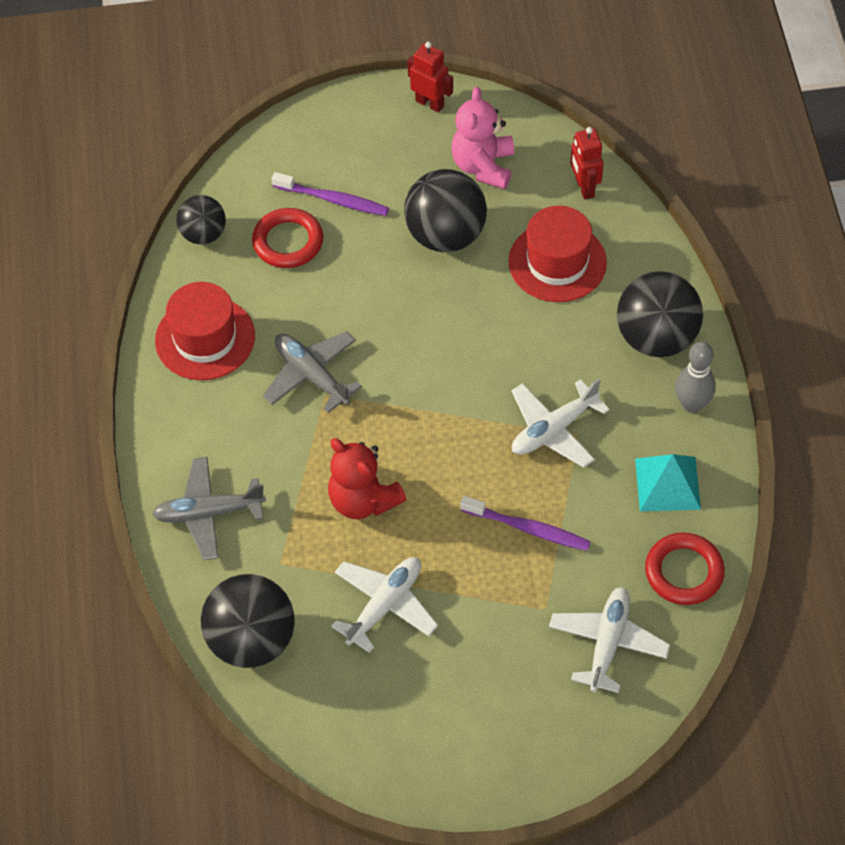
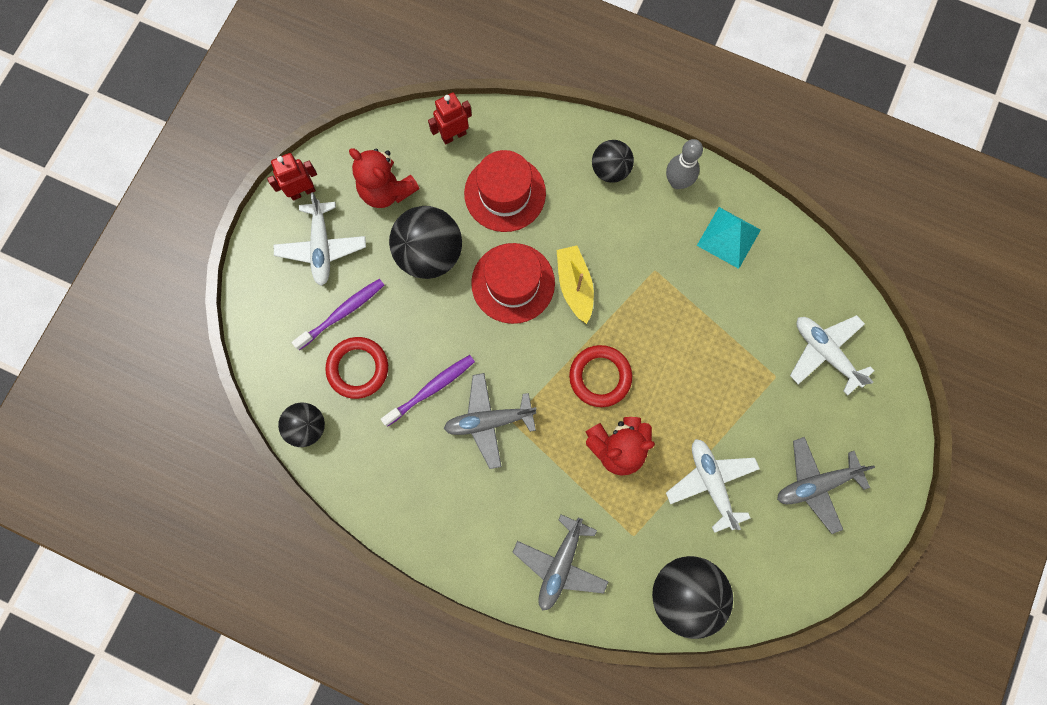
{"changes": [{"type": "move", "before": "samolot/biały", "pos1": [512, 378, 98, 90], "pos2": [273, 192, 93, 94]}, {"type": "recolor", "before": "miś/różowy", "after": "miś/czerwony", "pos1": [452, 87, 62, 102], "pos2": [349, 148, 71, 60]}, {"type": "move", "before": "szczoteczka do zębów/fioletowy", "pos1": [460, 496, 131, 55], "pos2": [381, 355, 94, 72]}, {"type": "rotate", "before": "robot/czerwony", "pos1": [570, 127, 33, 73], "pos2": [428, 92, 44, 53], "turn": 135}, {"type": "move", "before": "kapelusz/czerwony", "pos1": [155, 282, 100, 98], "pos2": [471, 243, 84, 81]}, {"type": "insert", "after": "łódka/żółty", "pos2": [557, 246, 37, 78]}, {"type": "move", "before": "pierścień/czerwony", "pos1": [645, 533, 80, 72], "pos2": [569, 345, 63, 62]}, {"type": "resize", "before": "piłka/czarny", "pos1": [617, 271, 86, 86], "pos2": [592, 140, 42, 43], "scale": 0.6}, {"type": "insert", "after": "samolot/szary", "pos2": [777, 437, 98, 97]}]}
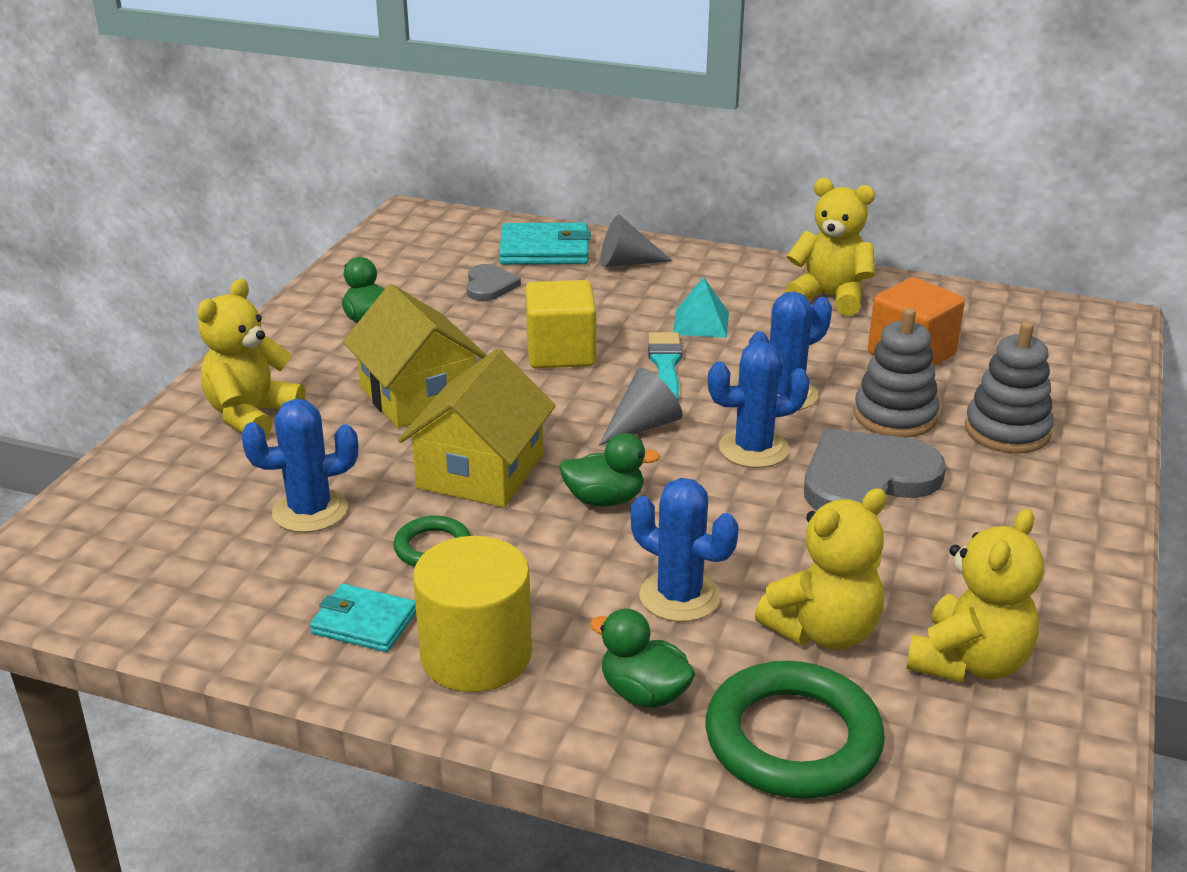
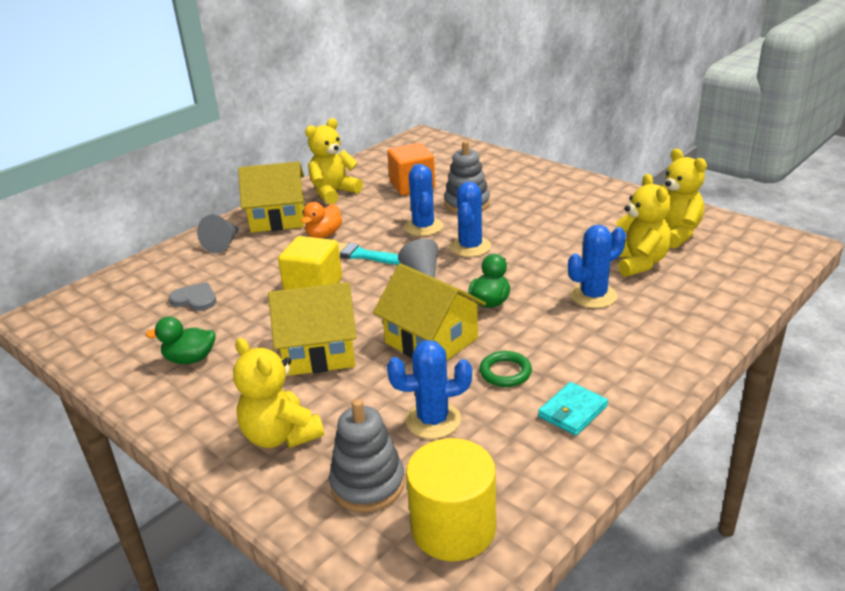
{"changes": [{"type": "insert", "after": "domek/żółty", "pos2": [238, 161, 67, 72]}, {"type": "replace", "before": "piramida/turkusowy", "after": "kaczka/pomarańczowy", "pos1": [673, 277, 56, 61], "pos2": [301, 202, 41, 36]}, {"type": "move", "before": "zabawka nakładanka/szary", "pos1": [965, 322, 89, 131], "pos2": [329, 399, 76, 113]}, {"type": "rotate", "before": "kaktus/niebieski", "pos1": [241, 399, 117, 134], "pos2": [387, 340, 85, 99], "turn": 75}, {"type": "move", "before": "walec/żółty", "pos1": [413, 536, 119, 156], "pos2": [406, 438, 90, 123]}, {"type": "delete", "before": "portfel/turkusowy", "pos1": [499, 223, 92, 42]}, {"type": "delete", "before": "kaczka/zielony", "pos1": [590, 608, 105, 100]}, {"type": "delete", "before": "pierścień/zielony", "pos1": [705, 661, 180, 138]}, {"type": "delete", "before": "serce/szary", "pos1": [804, 429, 142, 81]}]}
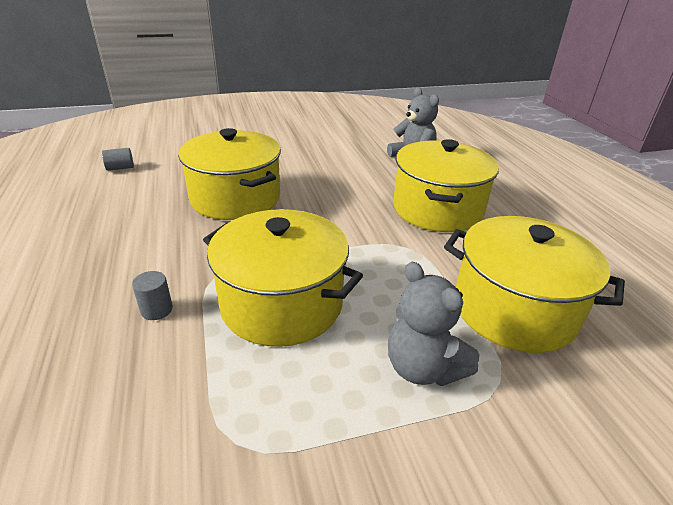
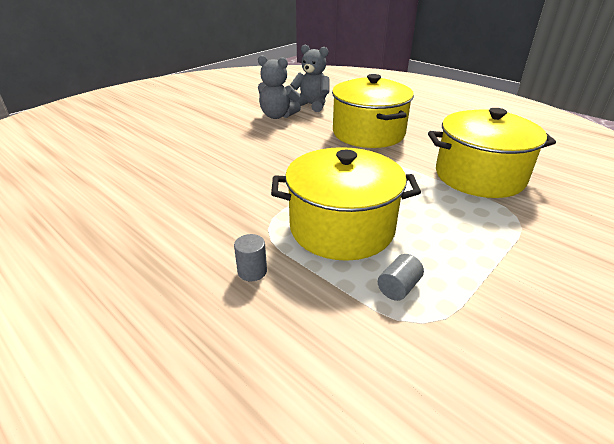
{"changes": [{"type": "move", "before": "miś/szary", "pos1": [388, 262, 91, 124], "pos2": [258, 55, 43, 64]}, {"type": "move", "before": "walec/szary", "pos1": [102, 148, 32, 23], "pos2": [378, 254, 46, 47]}, {"type": "delete", "before": "garnek/żółty", "pos1": [178, 128, 103, 92]}]}
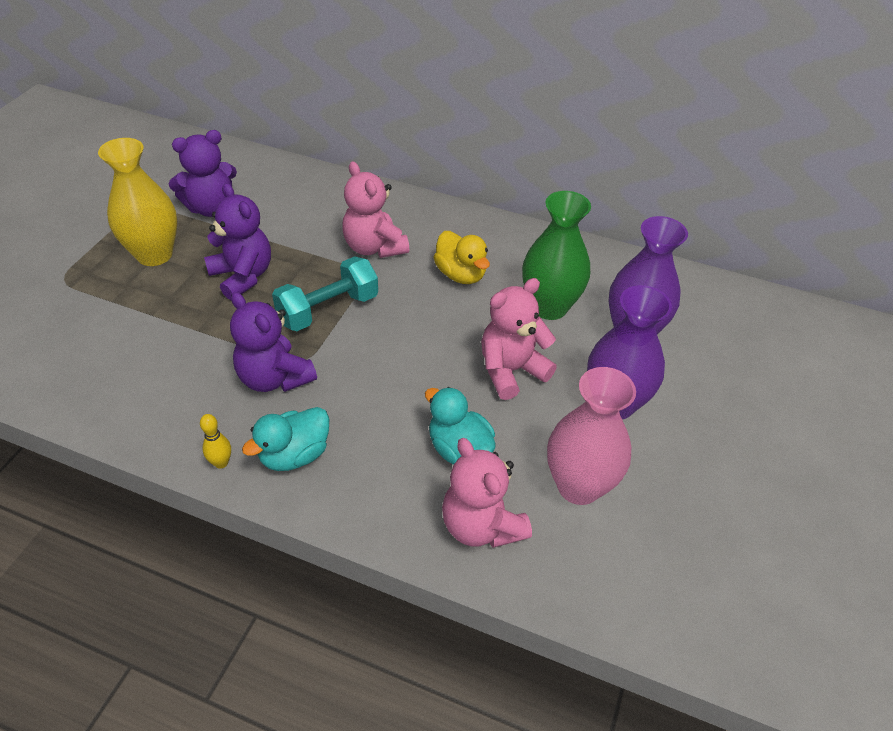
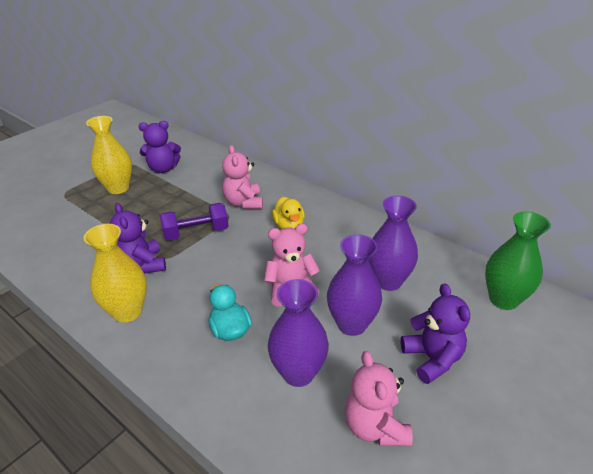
{"changes": [{"type": "replace", "before": "kaczka/turkusowy", "after": "wazon/żółty", "pos1": [242, 407, 87, 64], "pos2": [84, 224, 63, 99]}, {"type": "recolor", "before": "hantel/turkusowy", "after": "hantel/fioletowy", "pos1": [272, 256, 106, 75], "pos2": [160, 203, 69, 37]}, {"type": "recolor", "before": "wazon/różowy", "after": "wazon/fioletowy", "pos1": [547, 367, 89, 138], "pos2": [268, 279, 61, 108]}, {"type": "move", "before": "miś/różowy", "pos1": [442, 438, 90, 110], "pos2": [344, 351, 69, 95]}, {"type": "move", "before": "miś/fioletowy", "pos1": [204, 183, 67, 117], "pos2": [401, 283, 69, 101]}, {"type": "move", "before": "wazon/zielony", "pos1": [522, 191, 69, 129], "pos2": [485, 211, 66, 99]}, {"type": "delete", "before": "kręgiel/żółty", "pos1": [200, 414, 31, 55]}]}
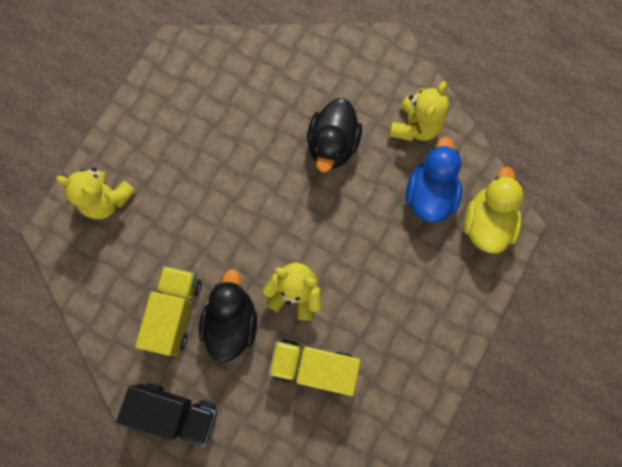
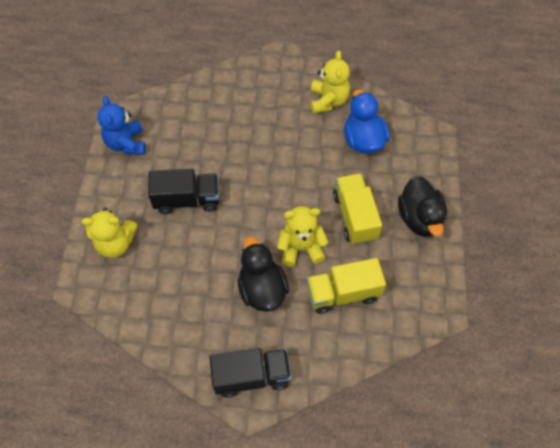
{"changes": [{"type": "insert", "after": "miś/niebieski", "pos2": [97, 96, 49, 59]}, {"type": "insert", "after": "ciężarówka/czarny", "pos2": [148, 169, 71, 45]}, {"type": "move", "before": "ciężarówka/żółty", "pos1": [135, 266, 67, 90], "pos2": [333, 173, 49, 72]}, {"type": "move", "before": "kaczka/czarny", "pos1": [307, 98, 55, 74], "pos2": [398, 176, 49, 61]}, {"type": "delete", "before": "kaczka/żółty", "pos1": [463, 167, 60, 87]}]}
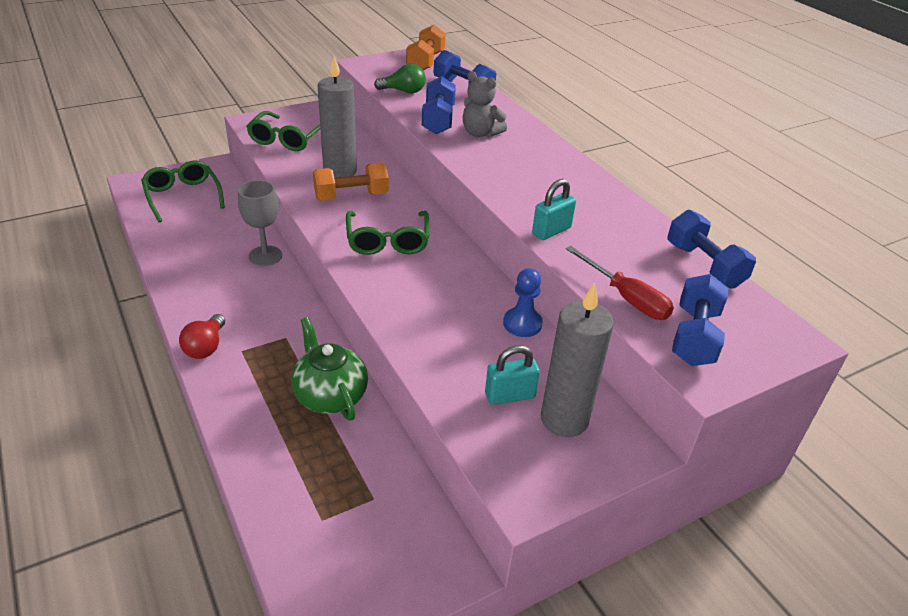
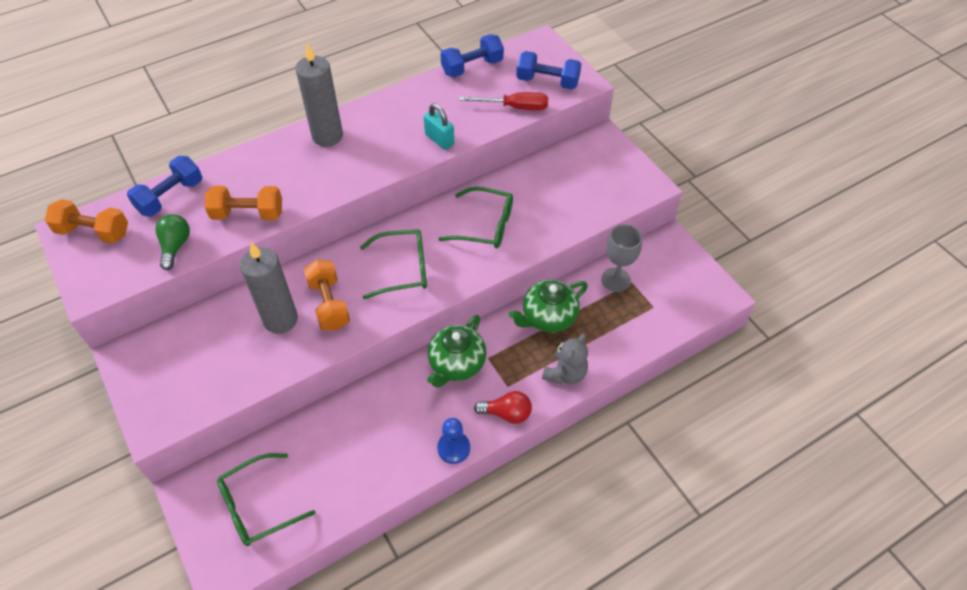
{"changes": [{"type": "recolor", "before": "hantel/niebieski", "after": "hantel/pomarańczowy", "pos1": [422, 76, 34, 58], "pos2": [205, 186, 77, 34]}, {"type": "move", "before": "świeca/szary", "pos1": [541, 282, 73, 155], "pos2": [295, 43, 48, 104]}, {"type": "insert", "after": "imbryk/zielony", "pos2": [427, 315, 60, 73]}, {"type": "move", "before": "pionek/niebieski", "pos1": [503, 268, 40, 69], "pos2": [437, 418, 33, 46]}, {"type": "move", "before": "okulary/zielony", "pos1": [246, 111, 74, 40], "pos2": [439, 187, 74, 61]}, {"type": "rotate", "before": "śrubokręt/czerwony", "pos1": [566, 246, 108, 74], "pos2": [459, 92, 89, 18], "turn": 45}, {"type": "move", "before": "miś/szary", "pos1": [463, 71, 44, 66], "pos2": [542, 333, 46, 51]}, {"type": "move", "before": "kielich/szary", "pos1": [238, 180, 44, 86], "pos2": [601, 224, 41, 68]}, {"type": "delete", "before": "kłódka/turkusowy", "pos1": [485, 345, 55, 60]}]}
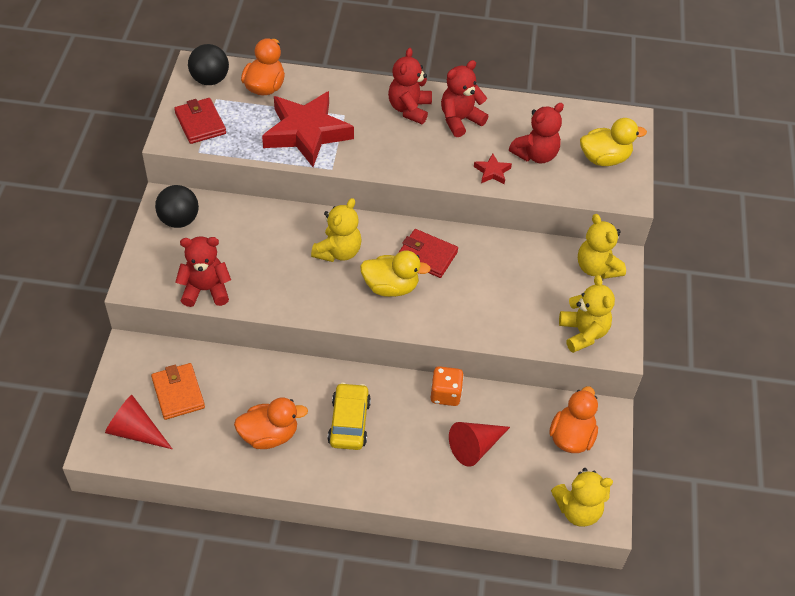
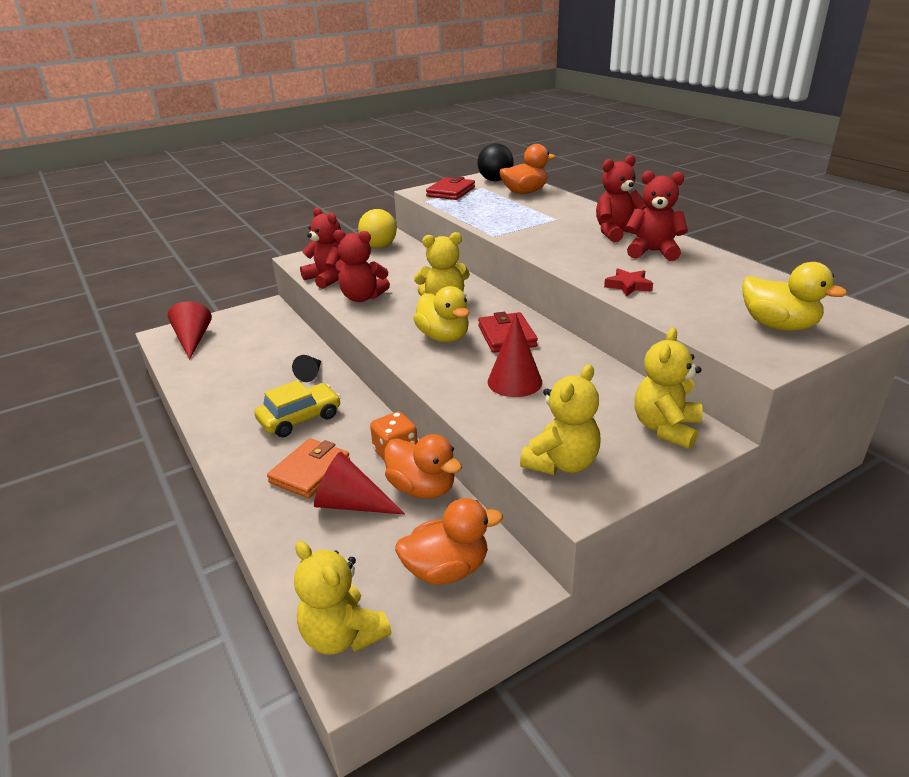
{"changes": [{"type": "move", "before": "portfel/pomarańczowy", "pos1": [151, 363, 54, 57], "pos2": [267, 438, 83, 61]}, {"type": "insert", "after": "stożek/czarny", "pos2": [292, 355, 29, 27]}, {"type": "move", "before": "miś/czerwony", "pos1": [509, 103, 55, 61], "pos2": [333, 230, 57, 72]}, {"type": "recolor", "before": "piłka/czarny", "after": "piłka/żółty", "pos1": [155, 185, 44, 43], "pos2": [358, 209, 39, 39]}, {"type": "move", "before": "kaczka/pomarańczowy", "pos1": [234, 397, 74, 52], "pos2": [384, 434, 78, 65]}, {"type": "insert", "after": "stożek/czerwony", "pos2": [488, 313, 54, 84]}, {"type": "delete", "before": "gwiazda/czerwony", "pos1": [262, 91, 92, 76]}]}
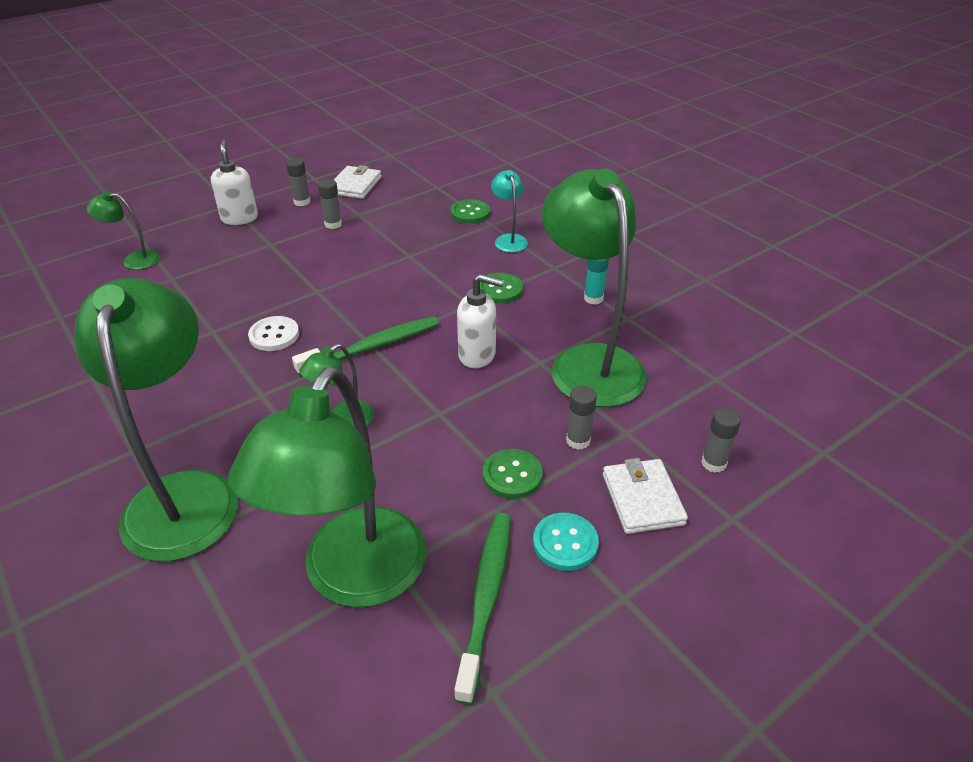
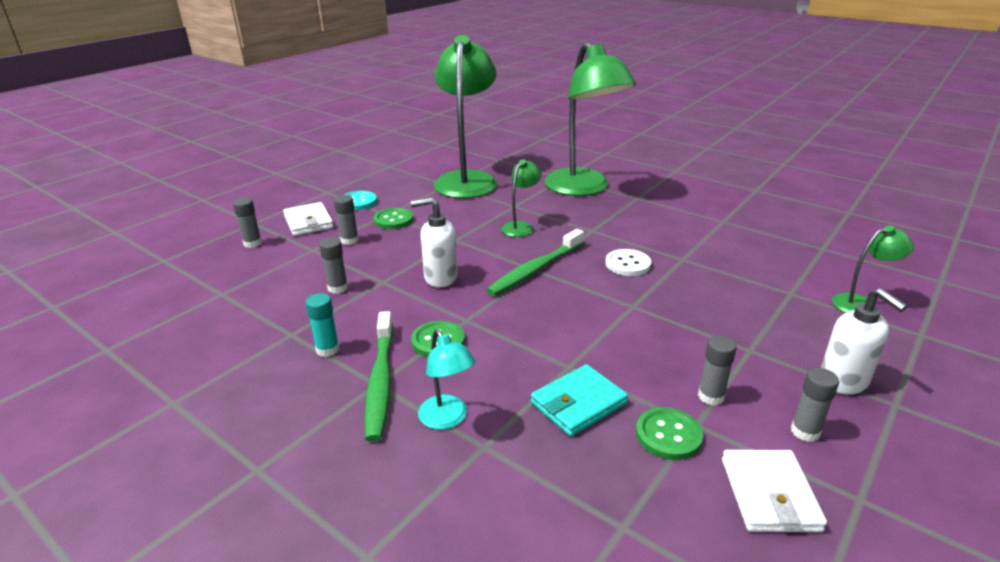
{"changes": [{"type": "replace", "before": "lampka/zielony", "after": "klej w sztyfcie/szary", "pos1": [542, 169, 105, 238], "pos2": [319, 238, 29, 56]}, {"type": "move", "before": "szczoteczka do zębów/zielony", "pos1": [454, 513, 57, 192], "pos2": [364, 311, 29, 131]}, {"type": "insert", "after": "portfel/turkusowy", "pos2": [531, 364, 97, 73]}, {"type": "move", "before": "guzik/zielony", "pos1": [450, 199, 40, 25], "pos2": [636, 407, 67, 53]}]}
